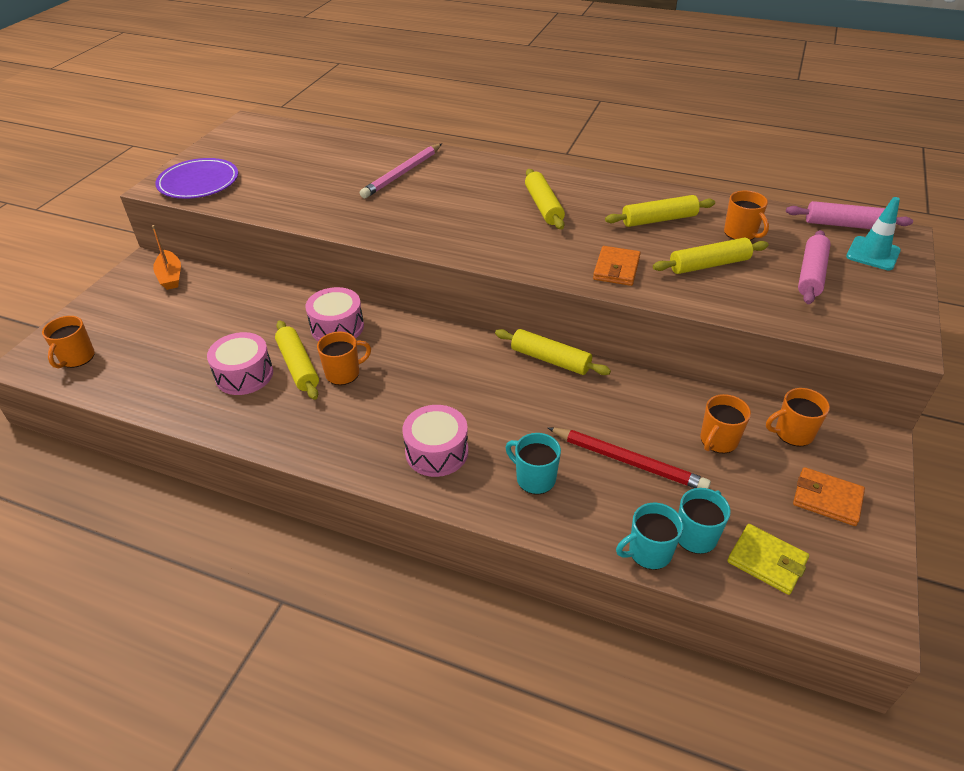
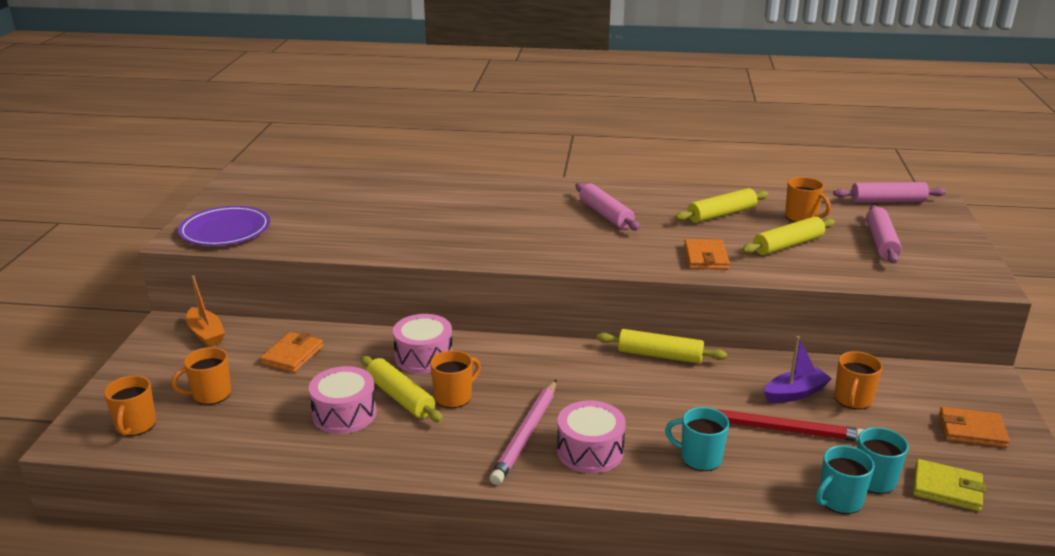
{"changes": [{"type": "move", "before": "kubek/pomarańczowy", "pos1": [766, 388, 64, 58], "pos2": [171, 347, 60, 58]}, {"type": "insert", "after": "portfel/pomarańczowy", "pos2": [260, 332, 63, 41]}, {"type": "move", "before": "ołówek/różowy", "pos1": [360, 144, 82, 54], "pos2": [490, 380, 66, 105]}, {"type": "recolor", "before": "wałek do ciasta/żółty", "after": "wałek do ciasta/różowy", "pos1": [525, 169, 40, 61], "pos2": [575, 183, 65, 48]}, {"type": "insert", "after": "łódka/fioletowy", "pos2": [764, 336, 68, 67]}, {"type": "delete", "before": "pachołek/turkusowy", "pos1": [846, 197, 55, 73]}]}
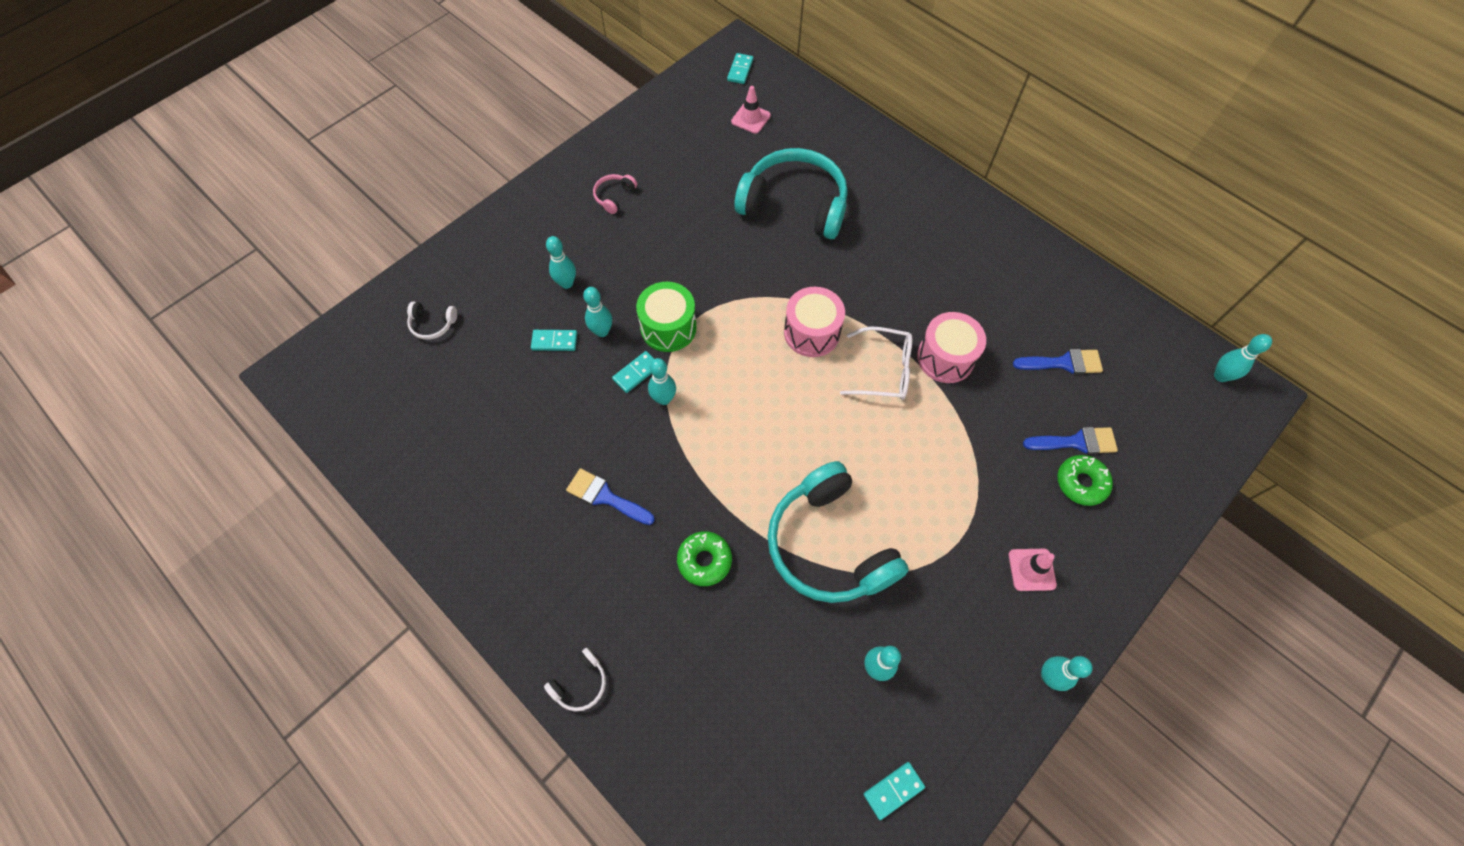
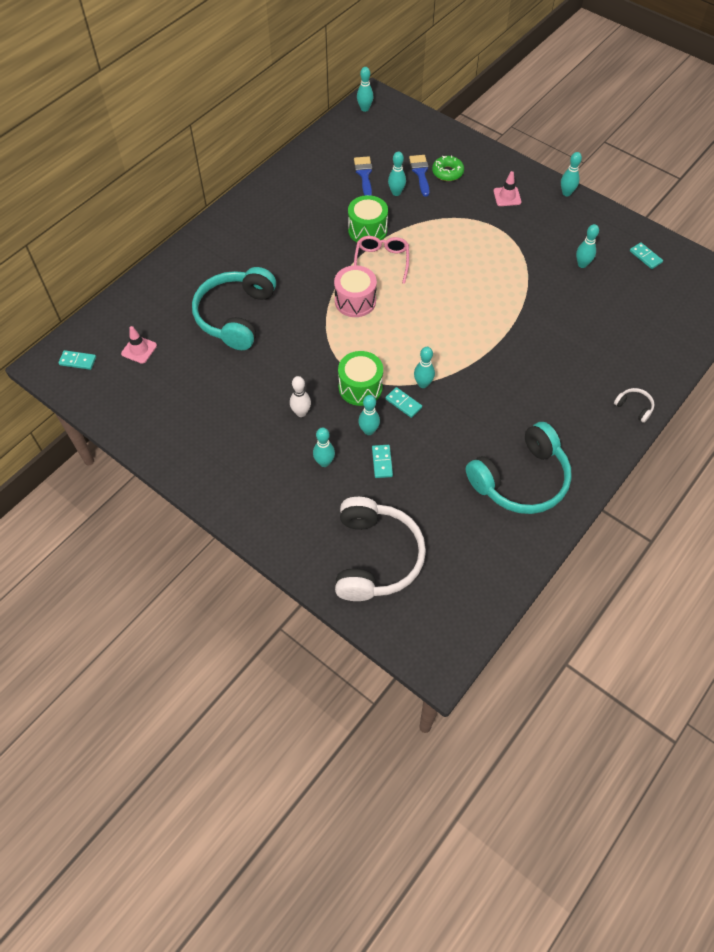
{"changes": [{"type": "insert", "after": "kręgiel/biały", "pos2": [290, 376, 21, 41]}, {"type": "resize", "before": "słuchawki/biały", "pos1": [407, 301, 50, 39], "pos2": [335, 497, 91, 104], "scale": 2.49}, {"type": "recolor", "before": "bęben/różowy", "after": "bęben/zielony", "pos1": [917, 312, 69, 71], "pos2": [348, 195, 40, 47]}, {"type": "recolor", "before": "okulary/biały", "after": "okulary/różowy", "pos1": [840, 327, 72, 73], "pos2": [354, 236, 55, 48]}, {"type": "insert", "after": "kręgiel/turkusowy", "pos2": [388, 152, 18, 44]}, {"type": "move", "before": "słuchawki/turkusowy", "pos1": [767, 461, 142, 142], "pos2": [466, 422, 106, 92]}, {"type": "delete", "before": "pędzel/niebieski", "pos1": [566, 468, 89, 57]}, {"type": "delete", "before": "słuchawki/różowy", "pos1": [593, 174, 44, 40]}, {"type": "delete", "before": "donut/zielony", "pos1": [677, 531, 55, 55]}]}
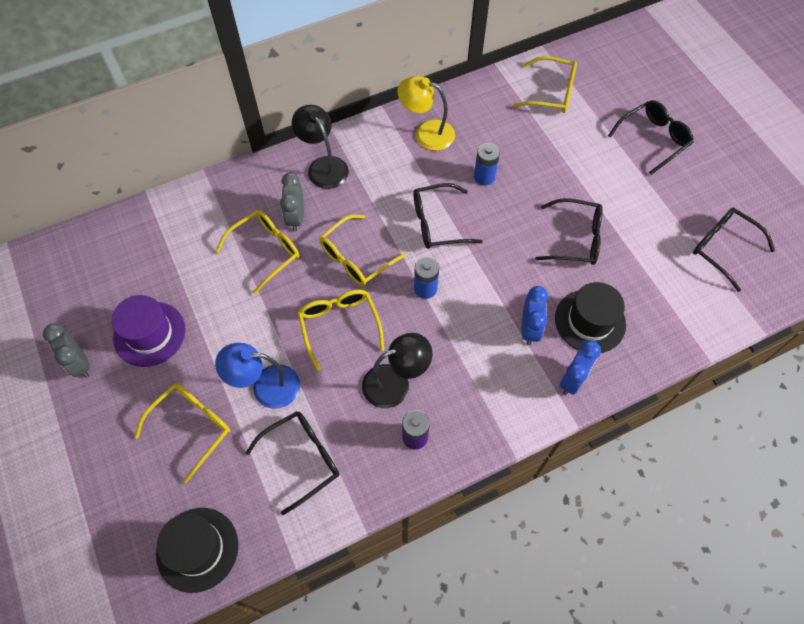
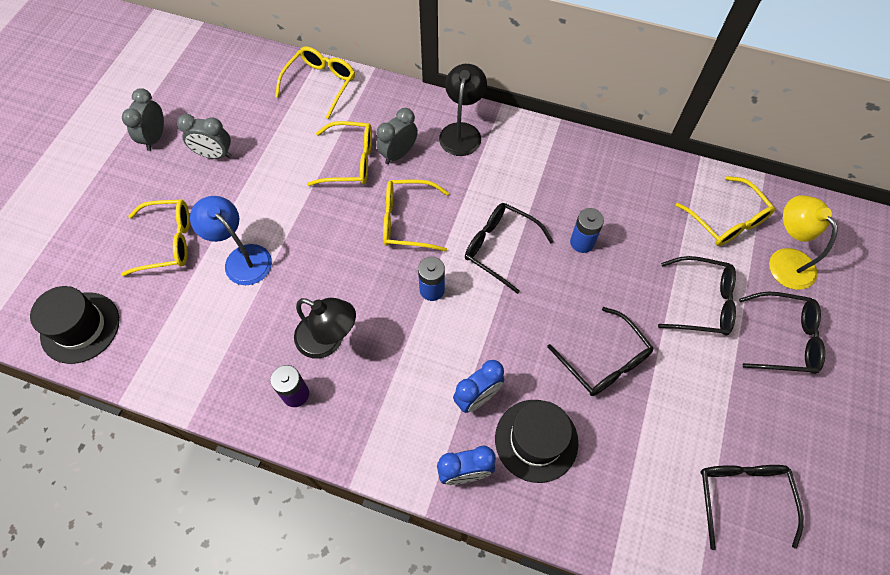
{"changes": [{"type": "replace", "before": "kapelusz/fioletowy", "after": "budzik/szary", "pos1": [112, 295, 74, 72], "pos2": [177, 114, 54, 45]}, {"type": "move", "before": "okulary/żółty", "pos1": [298, 289, 86, 82], "pos2": [275, 47, 80, 72]}, {"type": "move", "before": "okulary/czarny", "pos1": [246, 411, 93, 104], "pos2": [658, 256, 78, 80]}, {"type": "move", "before": "lampka/żółty", "pos1": [397, 76, 58, 75], "pos2": [769, 195, 69, 95]}]}
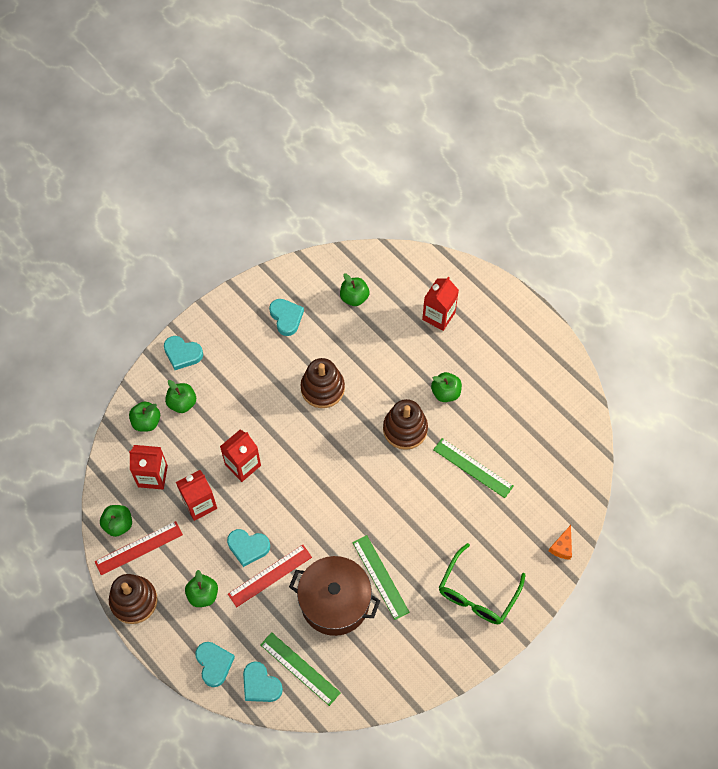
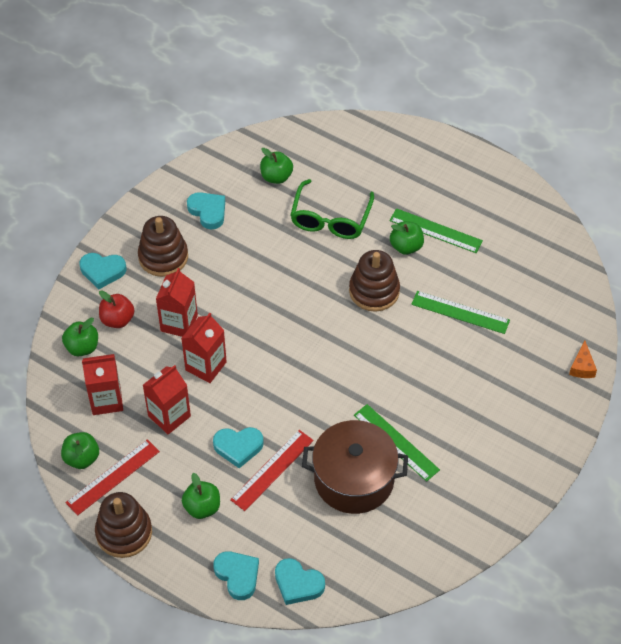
{"changes": [{"type": "recolor", "before": "jabłko/zielony", "after": "jabłko/czerwony", "pos1": [165, 380, 31, 33], "pos2": [99, 291, 35, 37]}, {"type": "move", "before": "zabawka nakładanka/brązowy", "pos1": [300, 358, 45, 50], "pos2": [138, 216, 50, 61]}, {"type": "move", "before": "karton mleka/czerwony", "pos1": [422, 277, 37, 54], "pos2": [156, 268, 42, 69]}, {"type": "move", "before": "okulary/zielony", "pos1": [439, 543, 87, 81], "pos2": [290, 179, 84, 60]}, {"type": "move", "before": "linijka/zielony", "pos1": [260, 632, 81, 74], "pos2": [389, 208, 94, 45]}]}
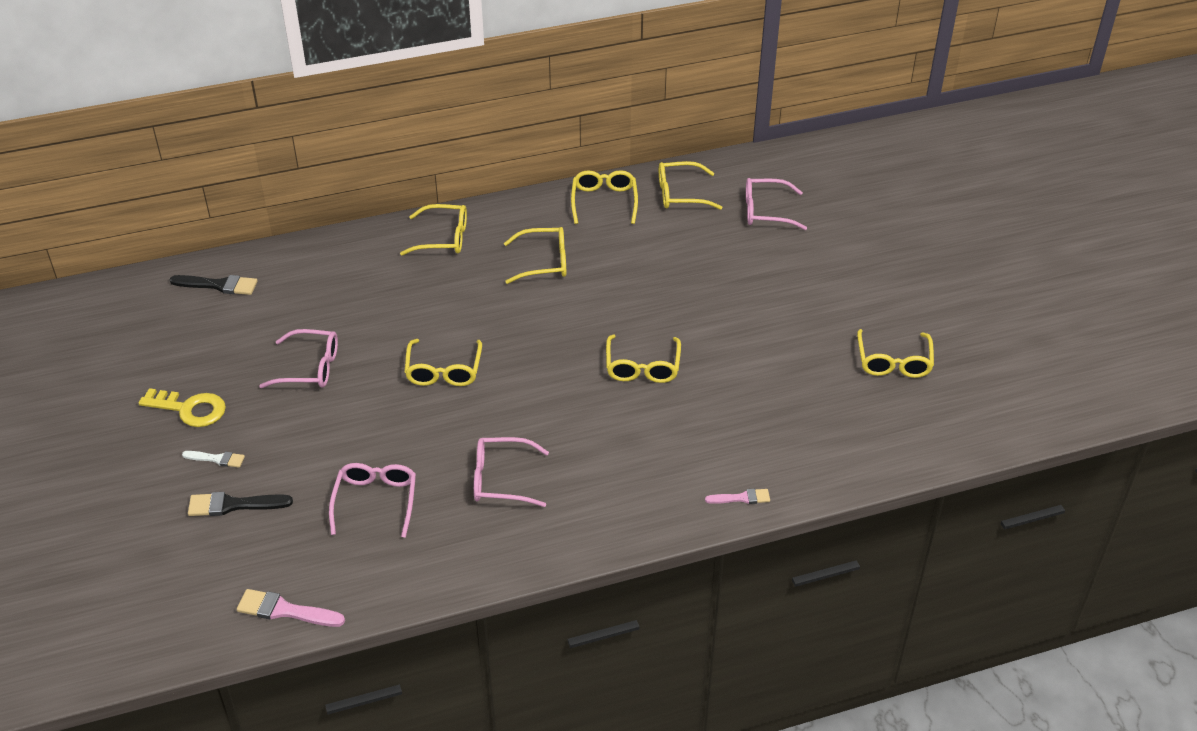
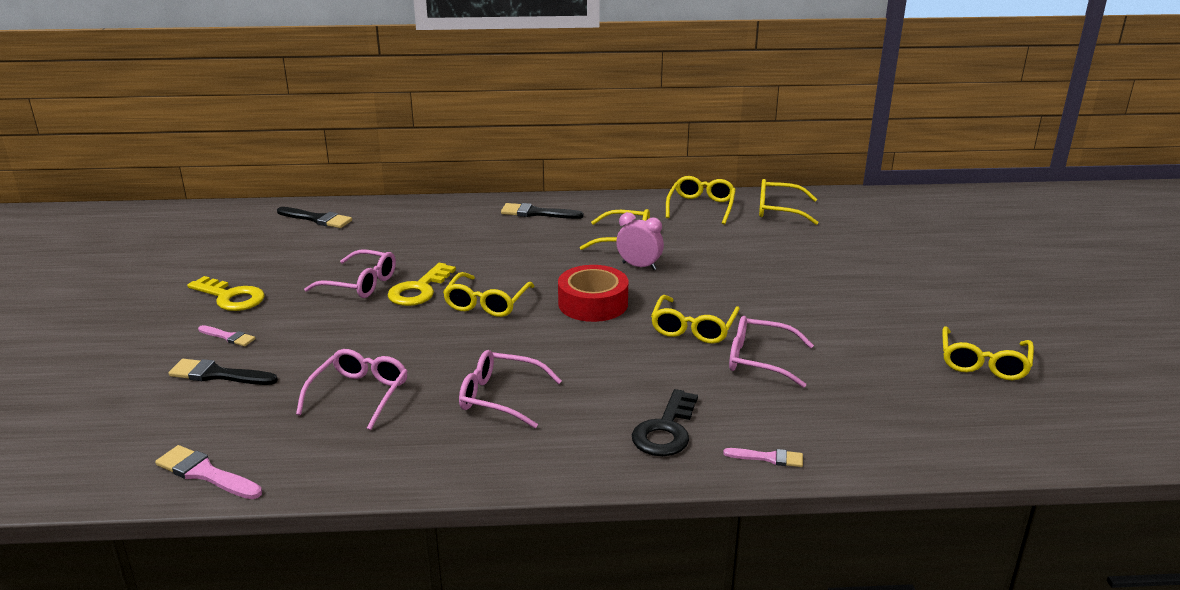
{"changes": [{"type": "recolor", "before": "pędzel/biały", "after": "pędzel/różowy", "pos1": [182, 451, 63, 17], "pos2": [198, 325, 57, 21]}, {"type": "insert", "after": "klucz/żółty", "pos2": [387, 263, 69, 43]}, {"type": "replace", "before": "okulary/żółty", "after": "pędzel/czarny", "pos1": [400, 204, 67, 52], "pos2": [501, 203, 83, 16]}, {"type": "insert", "after": "taśma klejąca/czerwony", "pos2": [558, 265, 70, 57]}, {"type": "insert", "after": "budzik/różowy", "pos2": [616, 212, 48, 58]}, {"type": "insert", "after": "klucz/czarny", "pos2": [632, 389, 66, 67]}, {"type": "move", "before": "okulary/różowy", "pos1": [746, 178, 61, 52], "pos2": [729, 316, 85, 72]}]}
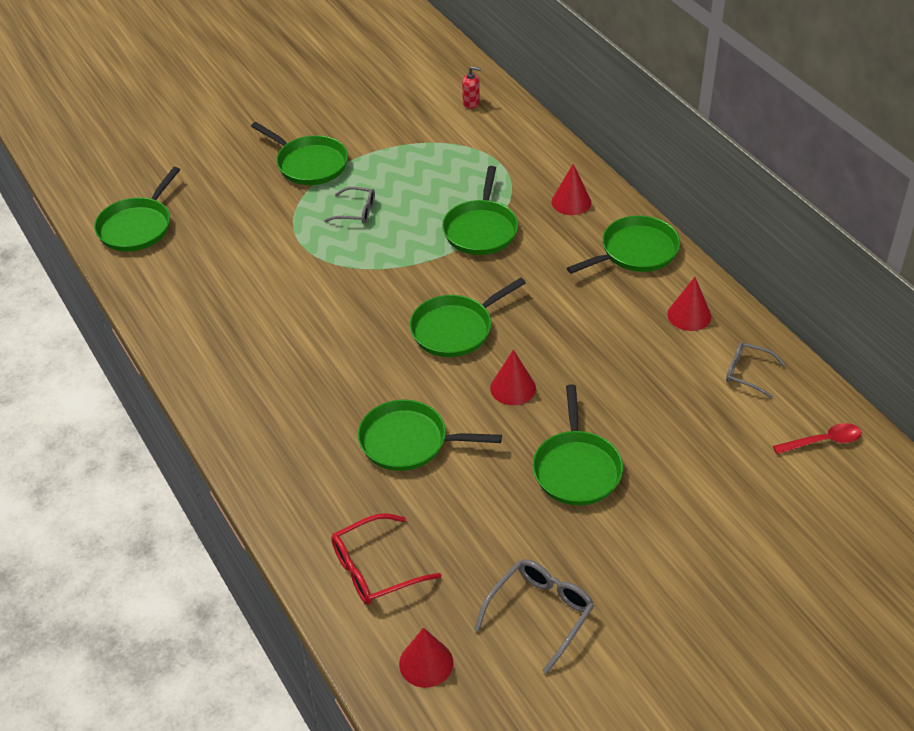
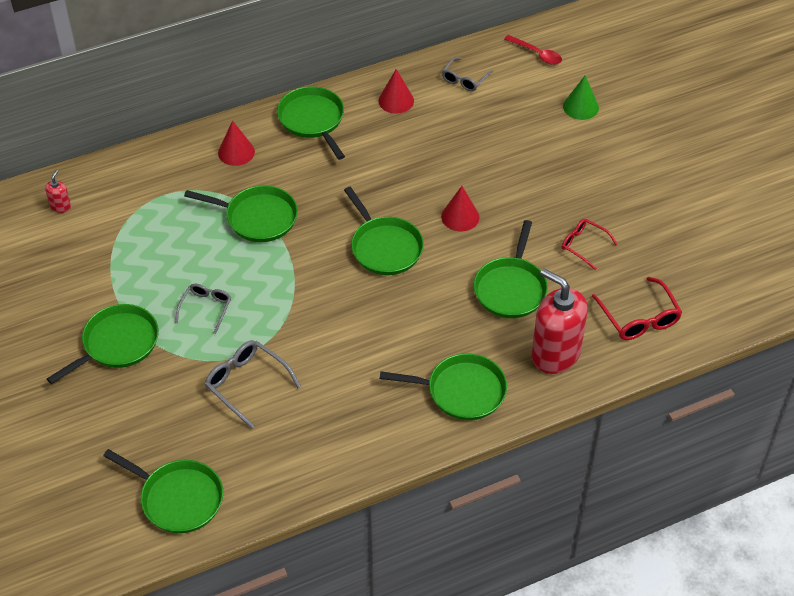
{"changes": [{"type": "move", "before": "okulary/szary", "pos1": [474, 559, 120, 115], "pos2": [205, 340, 96, 88]}, {"type": "move", "before": "patelnia/zielony", "pos1": [532, 385, 91, 121], "pos2": [380, 353, 127, 67]}, {"type": "rotate", "before": "łyżka/czerwony", "pos1": [773, 423, 89, 31], "pos2": [504, 35, 58, 30], "turn": 135}, {"type": "insert", "after": "dozownik mydła/czerwony", "pos2": [532, 269, 56, 105]}, {"type": "insert", "after": "okulary/czerwony", "pos2": [562, 219, 56, 51]}, {"type": "insert", "after": "stożek/zielony", "pos2": [563, 75, 36, 45]}, {"type": "delete", "before": "stożek/czerwony", "pos1": [399, 628, 54, 60]}]}
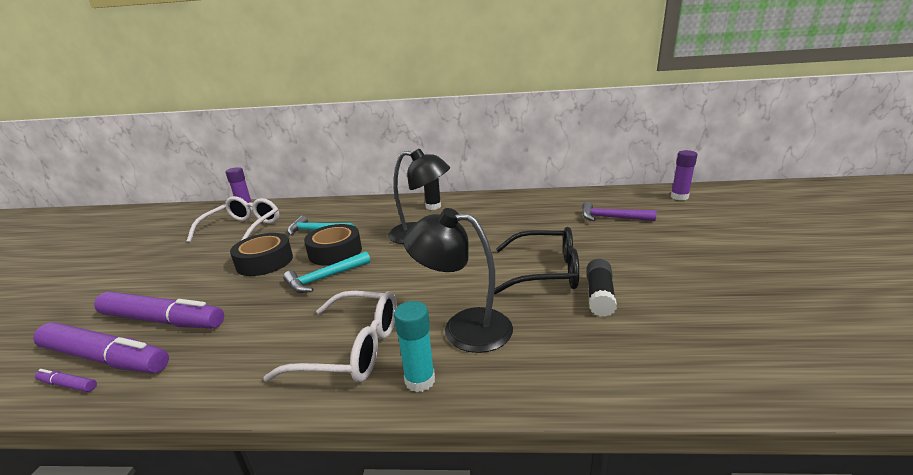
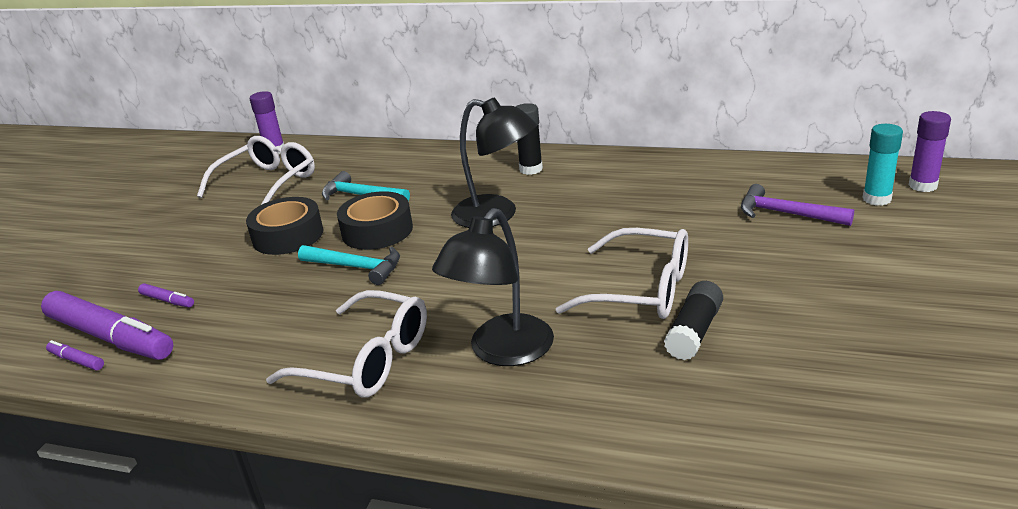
{"changes": [{"type": "resize", "before": "flamaster/fioletowy", "pos1": [94, 292, 130, 36], "pos2": [138, 284, 56, 23], "scale": 0.42}, {"type": "rotate", "before": "młotek/turkusowy", "pos1": [283, 251, 87, 42], "pos2": [298, 245, 102, 40], "turn": -135}, {"type": "rotate", "before": "lampka/czarny", "pos1": [403, 208, 110, 145], "pos2": [432, 208, 122, 158], "turn": -90}, {"type": "recolor", "before": "okulary/czarny", "after": "okulary/biały", "pos1": [494, 227, 85, 67], "pos2": [556, 228, 132, 91]}, {"type": "move", "before": "klej w sztyfcie/turkusowy", "pos1": [394, 301, 41, 91], "pos2": [863, 124, 40, 82]}]}
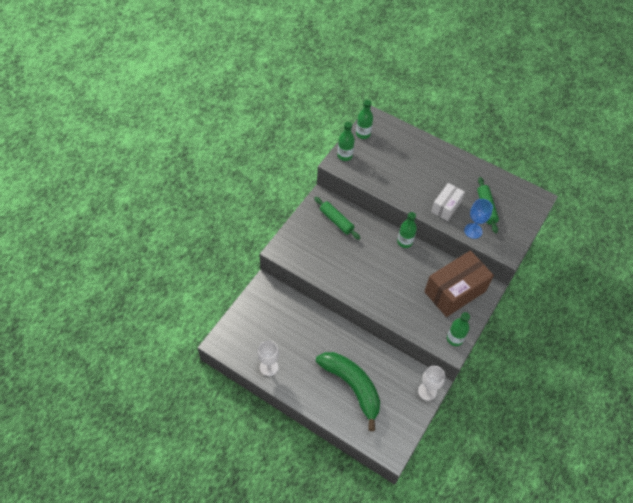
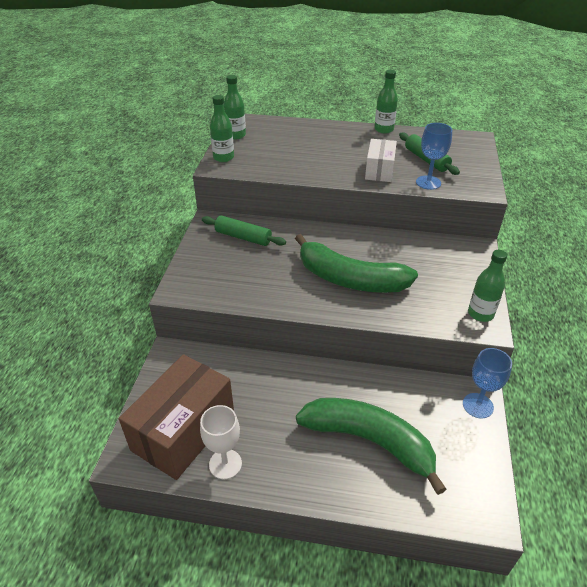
{"changes": [{"type": "move", "before": "pudełko/brązowy", "pos1": [424, 250, 70, 67], "pos2": [119, 354, 115, 126]}, {"type": "insert", "after": "banan/zielony", "pos2": [295, 234, 123, 59]}, {"type": "move", "before": "butelka/zielony", "pos1": [397, 212, 20, 36], "pos2": [374, 70, 24, 64]}, {"type": "recolor", "before": "kielich/biały", "after": "kielich/niebieski", "pos1": [418, 366, 27, 35], "pos2": [463, 348, 49, 70]}]}
